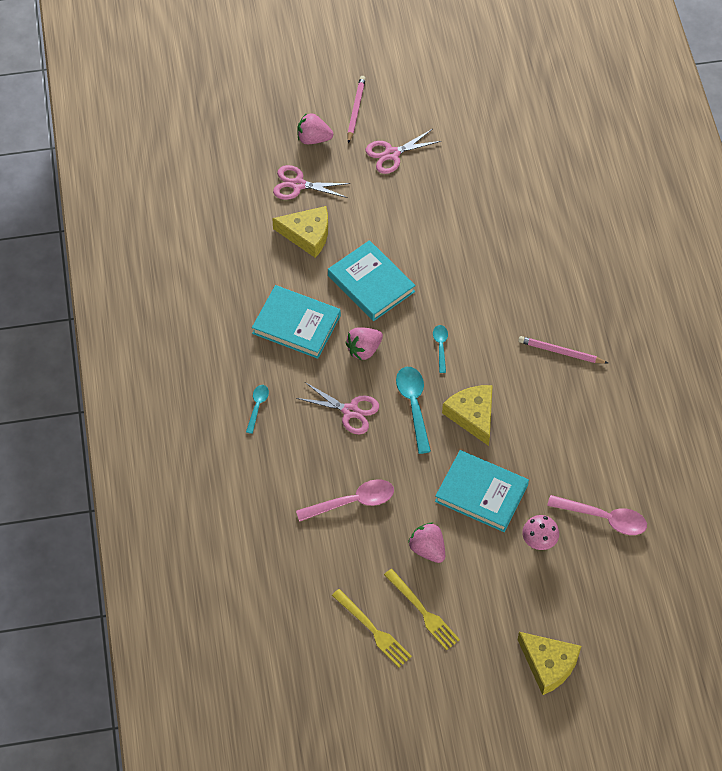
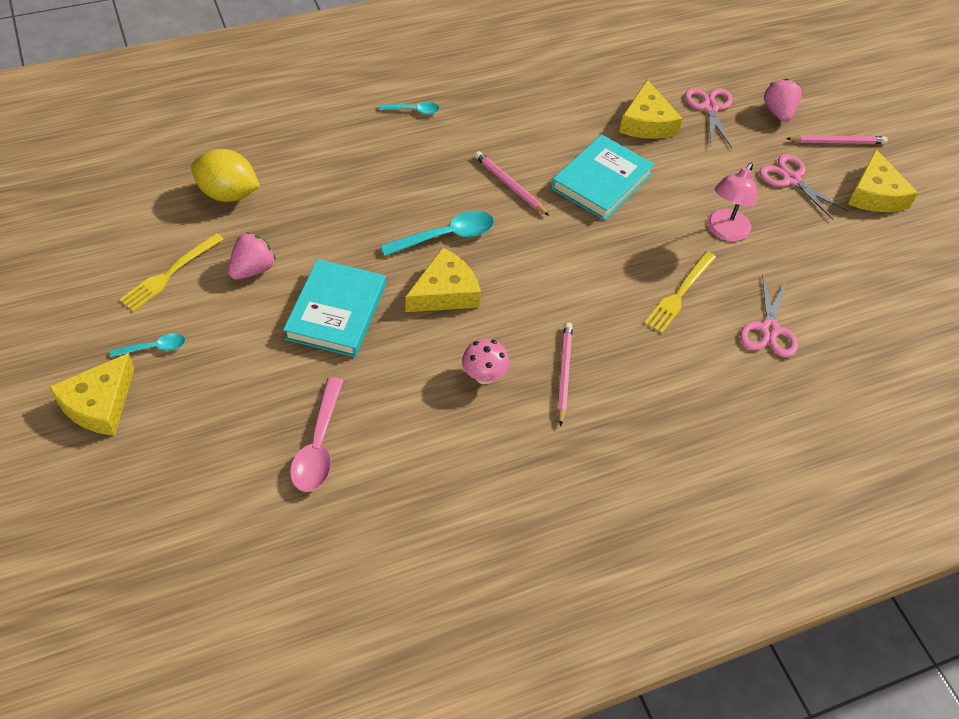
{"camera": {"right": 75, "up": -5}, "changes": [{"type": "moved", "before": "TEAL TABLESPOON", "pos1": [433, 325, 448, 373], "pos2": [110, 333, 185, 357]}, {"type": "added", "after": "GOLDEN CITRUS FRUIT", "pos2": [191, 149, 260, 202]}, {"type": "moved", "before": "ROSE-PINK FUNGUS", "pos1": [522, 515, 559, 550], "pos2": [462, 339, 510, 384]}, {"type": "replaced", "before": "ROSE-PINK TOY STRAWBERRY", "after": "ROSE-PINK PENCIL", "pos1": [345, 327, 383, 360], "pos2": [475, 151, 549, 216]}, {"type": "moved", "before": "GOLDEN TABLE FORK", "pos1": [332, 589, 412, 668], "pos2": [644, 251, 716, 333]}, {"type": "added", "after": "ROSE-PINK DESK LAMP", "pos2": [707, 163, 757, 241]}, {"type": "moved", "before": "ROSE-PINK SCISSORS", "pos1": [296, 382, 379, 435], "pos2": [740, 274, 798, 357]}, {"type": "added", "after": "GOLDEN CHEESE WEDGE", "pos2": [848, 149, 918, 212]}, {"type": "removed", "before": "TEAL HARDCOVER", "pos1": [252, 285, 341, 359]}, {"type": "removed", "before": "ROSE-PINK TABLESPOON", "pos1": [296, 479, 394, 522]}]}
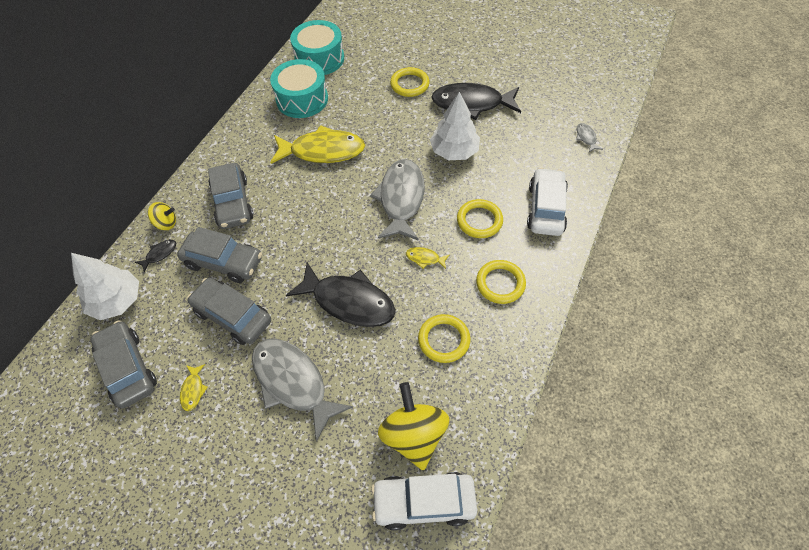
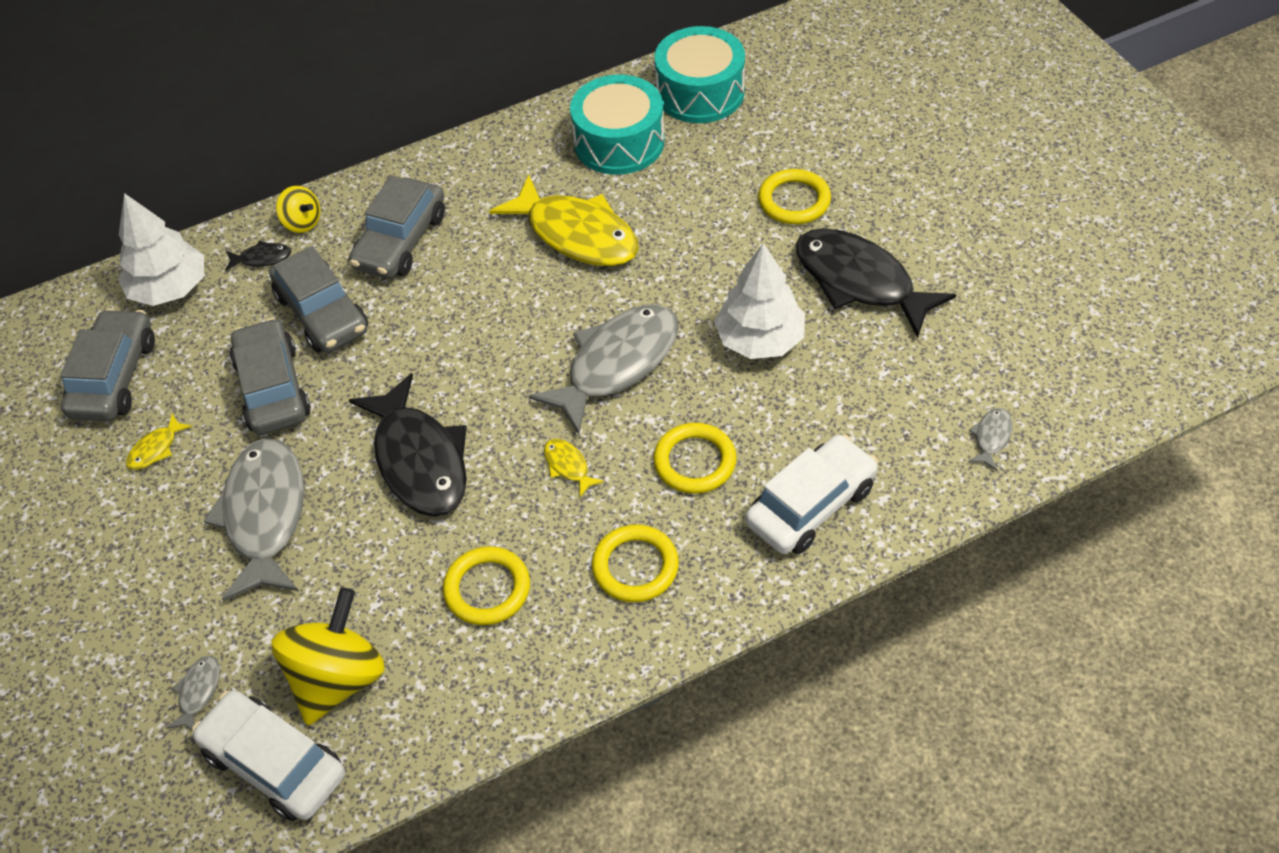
{"camera": {"right": 40, "up": -5}, "changes": [{"type": "added", "after": "GREY FISH FIGURE", "pos2": [166, 656, 220, 730]}]}
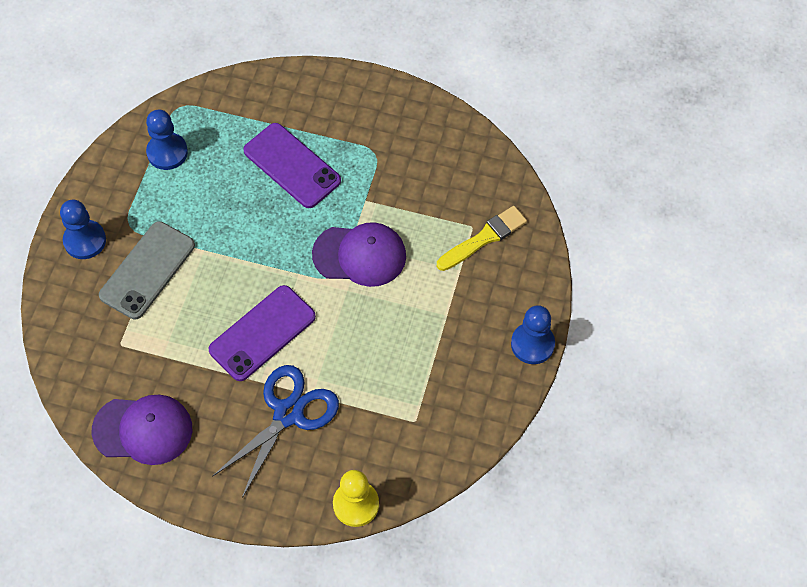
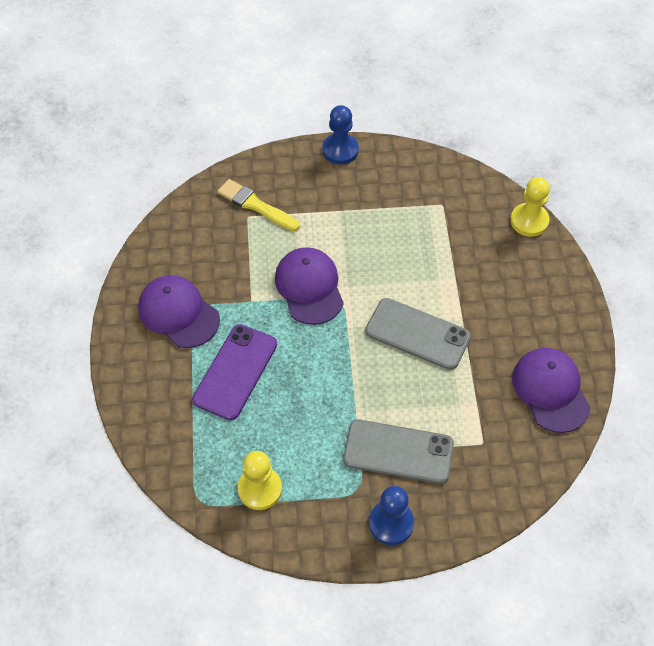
{"camera": {"right": -110, "up": -5}, "changes": [{"type": "added", "after": "ROYAL PURPLE BASEBALL CAP", "pos2": [138, 275, 220, 348]}, {"type": "recoloured", "before": "BLUE CHESS PAWN", "after": "GOLDEN CHESS PAWN", "pos1": [146, 110, 188, 170], "pos2": [238, 451, 282, 510]}, {"type": "recoloured", "before": "ROYAL PURPLE SMARTPHONE", "after": "GREY SMARTPHONE", "pos1": [208, 285, 316, 381], "pos2": [365, 298, 471, 370]}, {"type": "removed", "before": "BLUE SCISSORS", "pos1": [212, 365, 339, 498]}]}
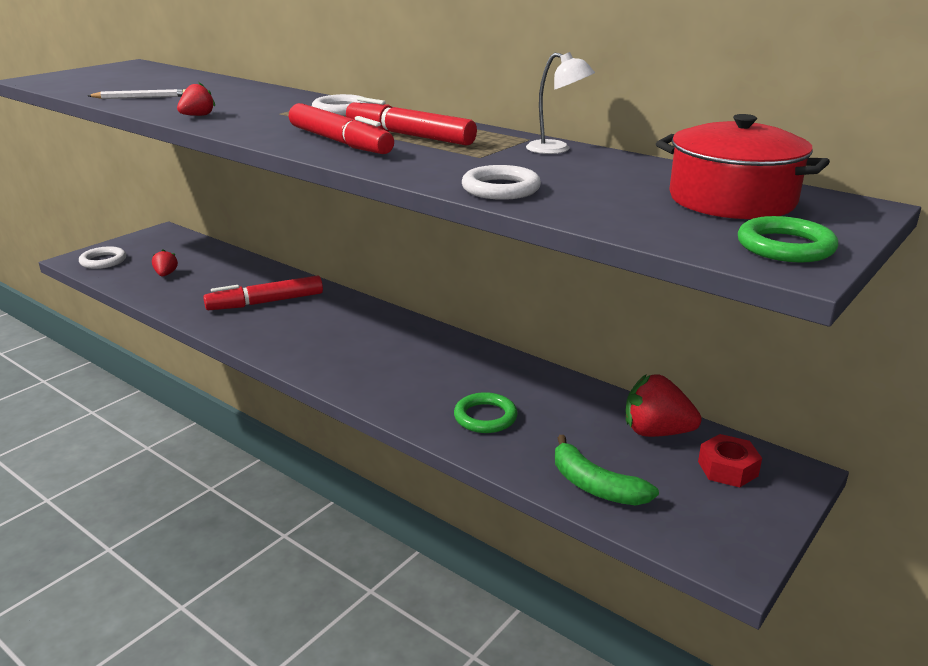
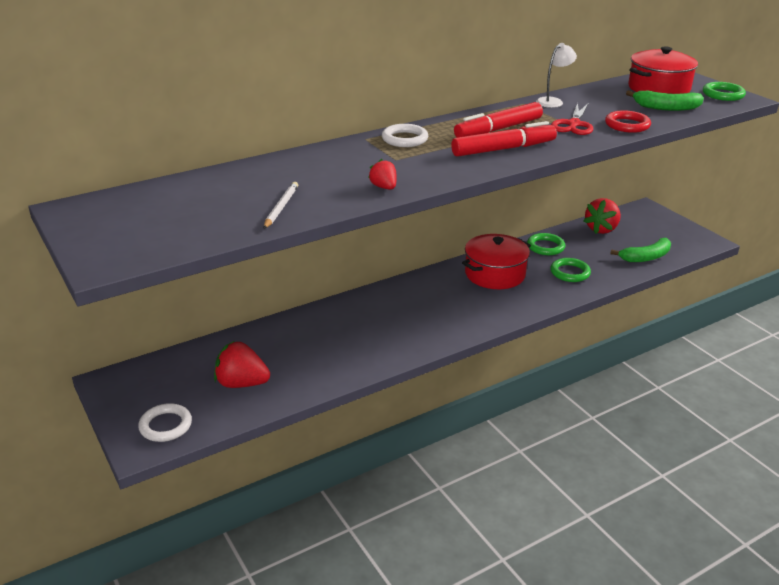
{"camera": {"right": -70, "up": 5}, "changes": [{"type": "resized", "before": "SCARLET TOY STRAWBERRY", "pos1": [152, 250, 178, 276], "pos2": [214, 341, 270, 388], "scale": 1.8}, {"type": "added", "after": "SCARLET COOKING POT", "pos2": [462, 234, 531, 289]}, {"type": "added", "after": "LEAF-GREEN TORUS", "pos2": [527, 233, 565, 255]}, {"type": "added", "after": "SCARLET SCISSORS", "pos2": [551, 103, 593, 135]}, {"type": "recoloured", "before": "PURE WHITE TORUS", "after": "SCARLET TORUS", "pos1": [462, 165, 541, 200], "pos2": [605, 110, 651, 133]}, {"type": "added", "after": "LEAF-GREEN BANANA FRUIT", "pos2": [626, 90, 704, 111]}, {"type": "removed", "before": "SCARLET MARKER PEN", "pos1": [203, 275, 323, 310]}, {"type": "removed", "before": "SCARLET HEXAGON NUT", "pos1": [698, 434, 762, 488]}]}
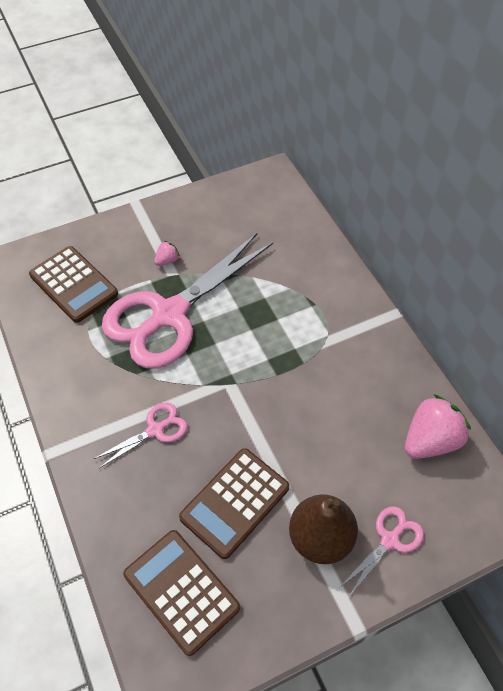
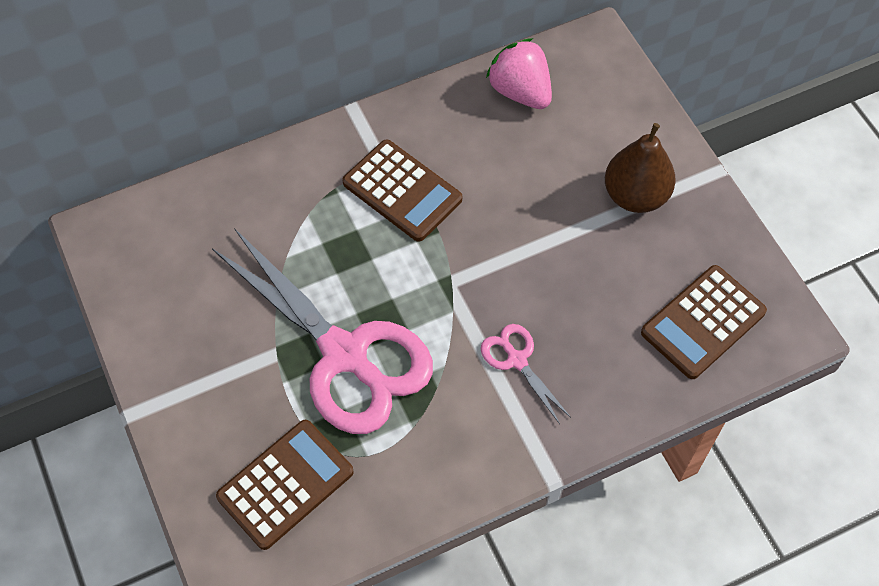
{"camera": {"right": -90, "up": 5}, "changes": [{"type": "moved", "before": "BROWN CALCULATOR", "pos1": [179, 448, 289, 559], "pos2": [342, 140, 462, 242]}, {"type": "removed", "before": "ROSE-PINK TOY STRAWBERRY", "pos1": [154, 241, 180, 266]}, {"type": "removed", "before": "ROSE-PINK SCISSORS", "pos1": [339, 507, 424, 598]}]}
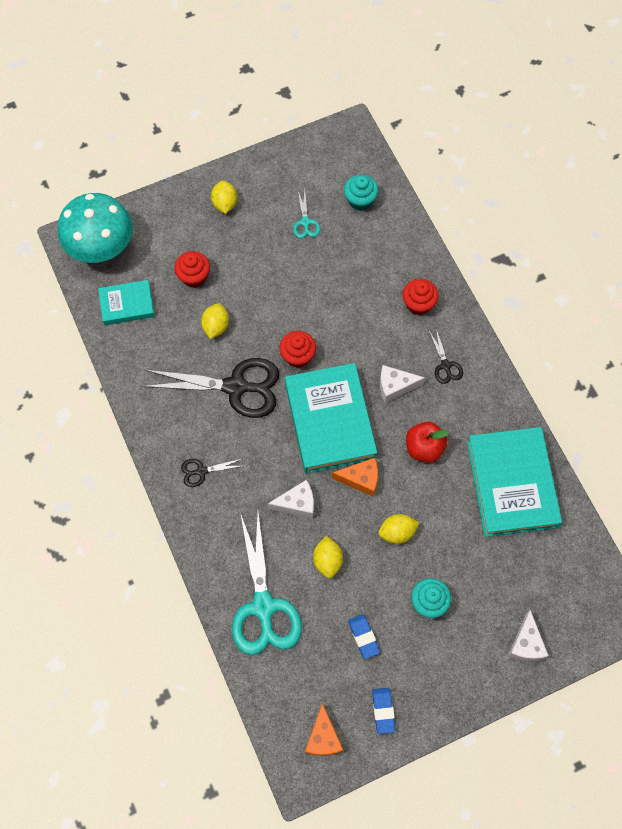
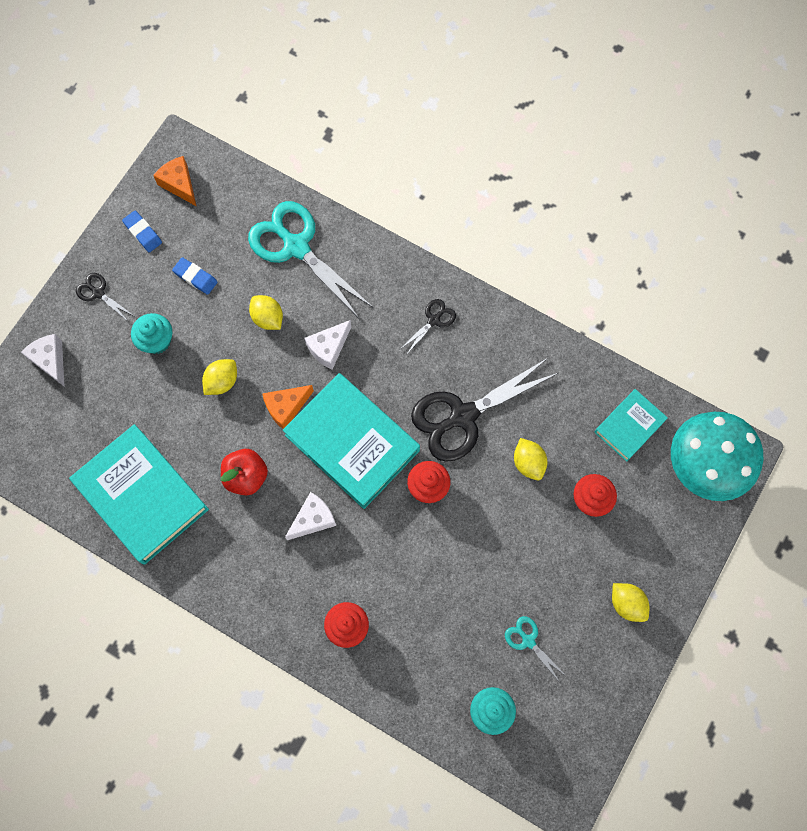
{"camera": {"right": 145, "up": 5}, "changes": [{"type": "moved", "before": "BLACK SCISSORS", "pos1": [429, 329, 463, 384], "pos2": [76, 273, 134, 321]}]}
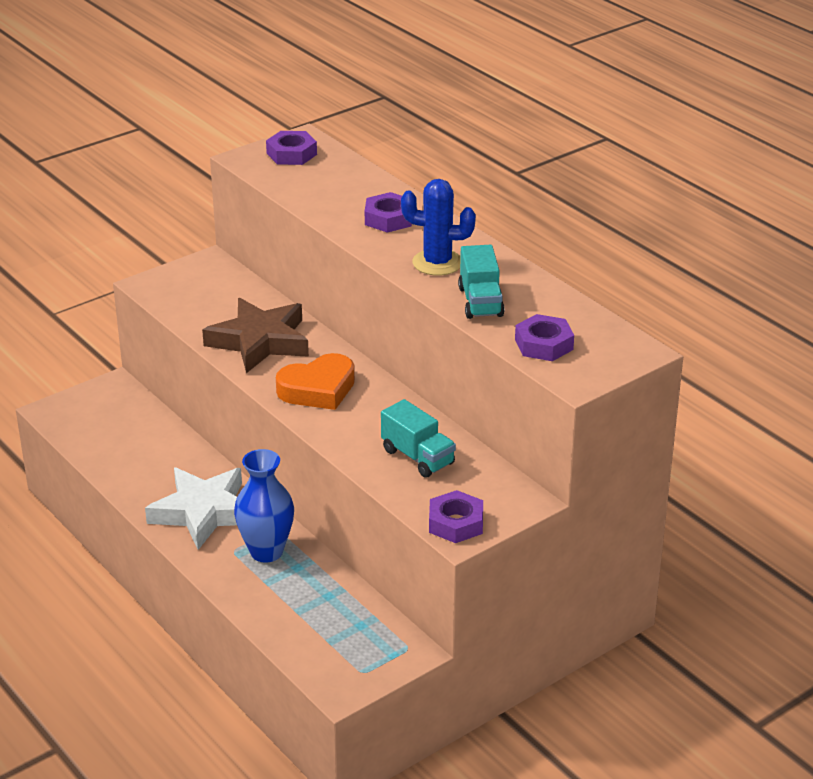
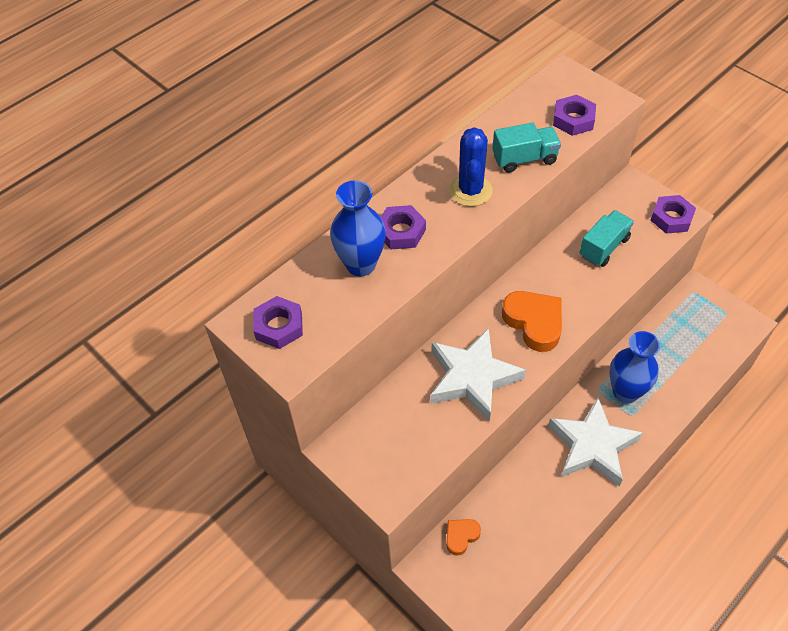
{"camera": {"right": -95, "up": 20}, "changes": [{"type": "added", "after": "BLUE TALL VASE", "pos2": [330, 180, 386, 276]}, {"type": "recoloured", "before": "BROWN STAR", "after": "PURE WHITE STAR", "pos1": [202, 298, 309, 373], "pos2": [430, 328, 526, 422]}, {"type": "added", "after": "ORANGE HEART SHAPE", "pos2": [446, 519, 481, 556]}]}
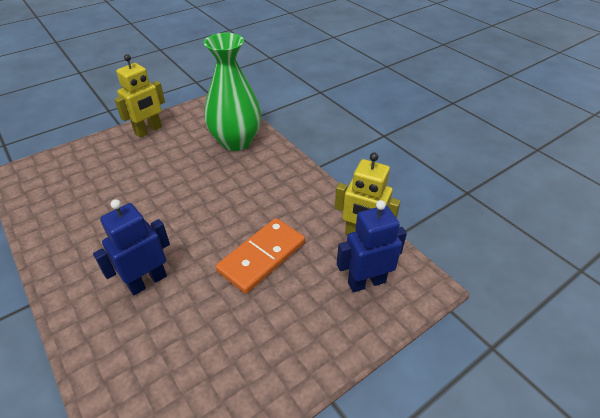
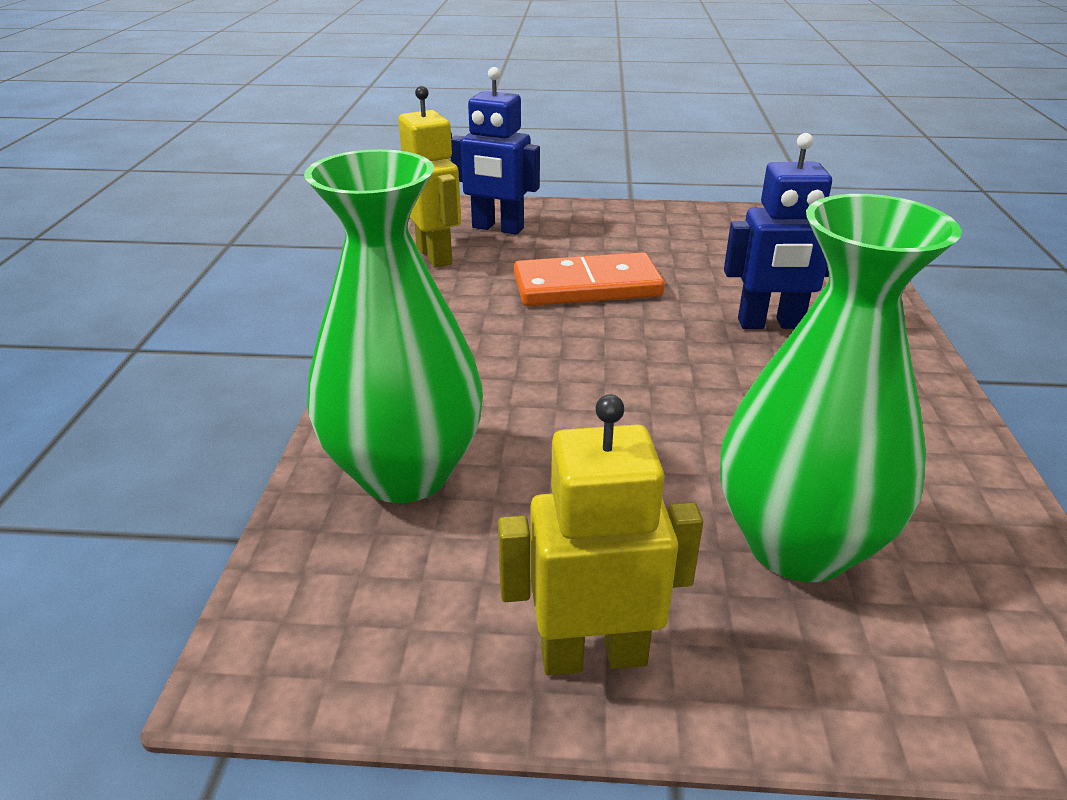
{"camera": {"right": -140, "up": -10}, "changes": [{"type": "added", "after": "LEAF-GREEN TALL VASE", "pos2": [720, 194, 962, 582]}]}
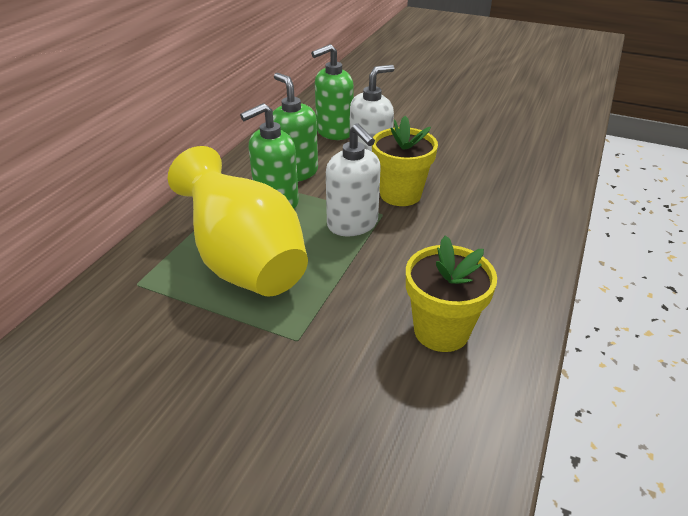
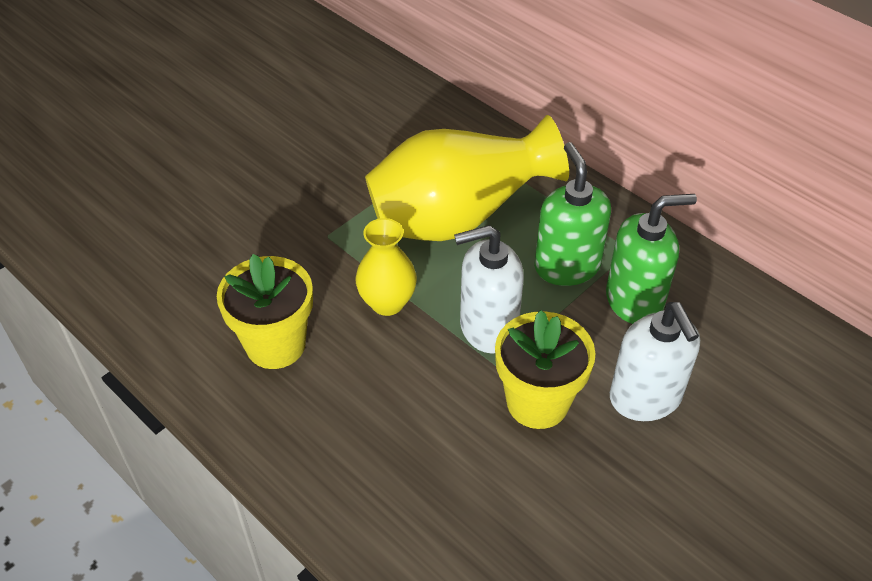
{"camera": {"right": 110, "up": 10}, "changes": [{"type": "added", "after": "GOLDEN TALL VASE", "pos2": [356, 218, 417, 316]}, {"type": "removed", "before": "LEAF-GREEN SOAP DISPENSER", "pos1": [311, 44, 354, 140]}]}
